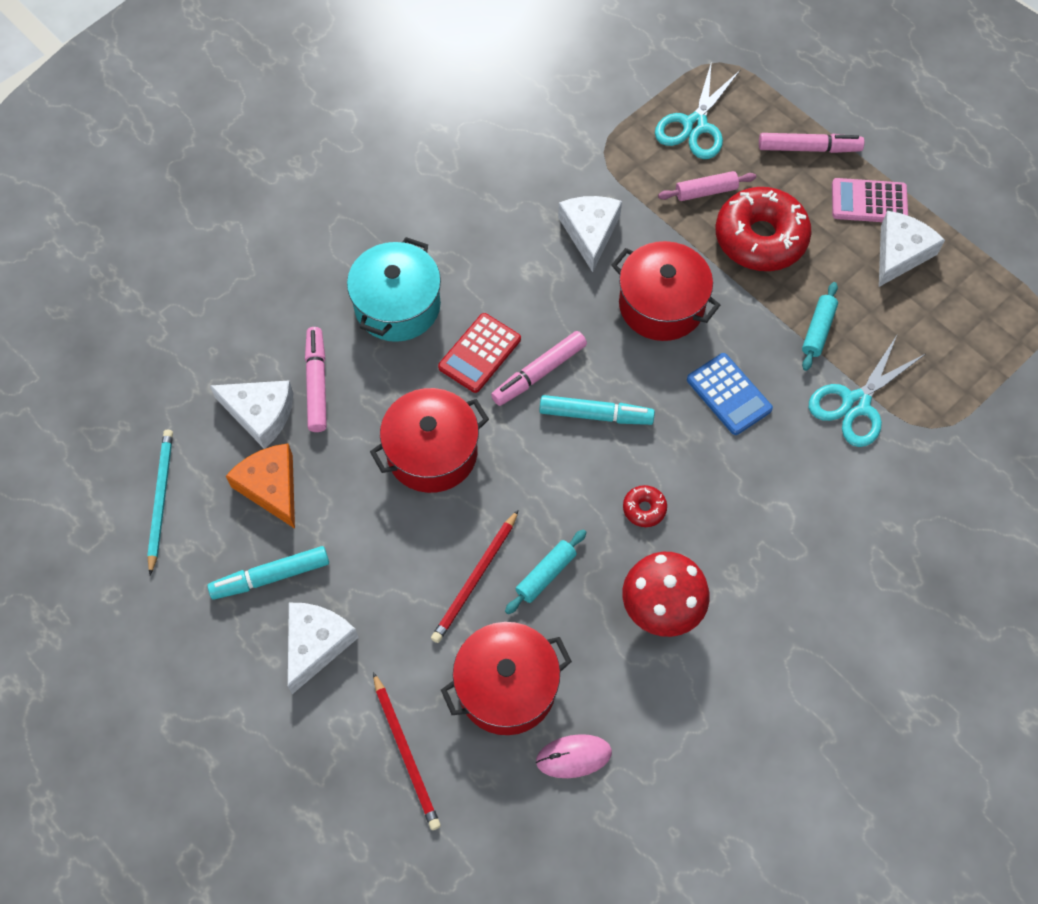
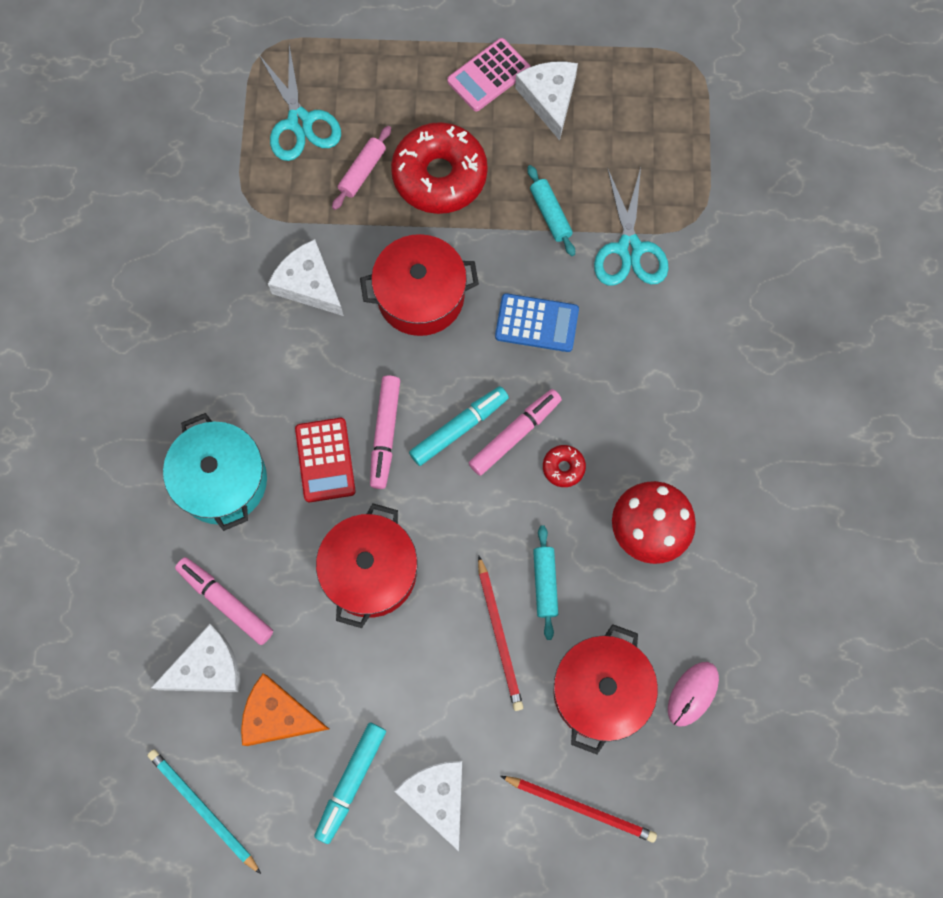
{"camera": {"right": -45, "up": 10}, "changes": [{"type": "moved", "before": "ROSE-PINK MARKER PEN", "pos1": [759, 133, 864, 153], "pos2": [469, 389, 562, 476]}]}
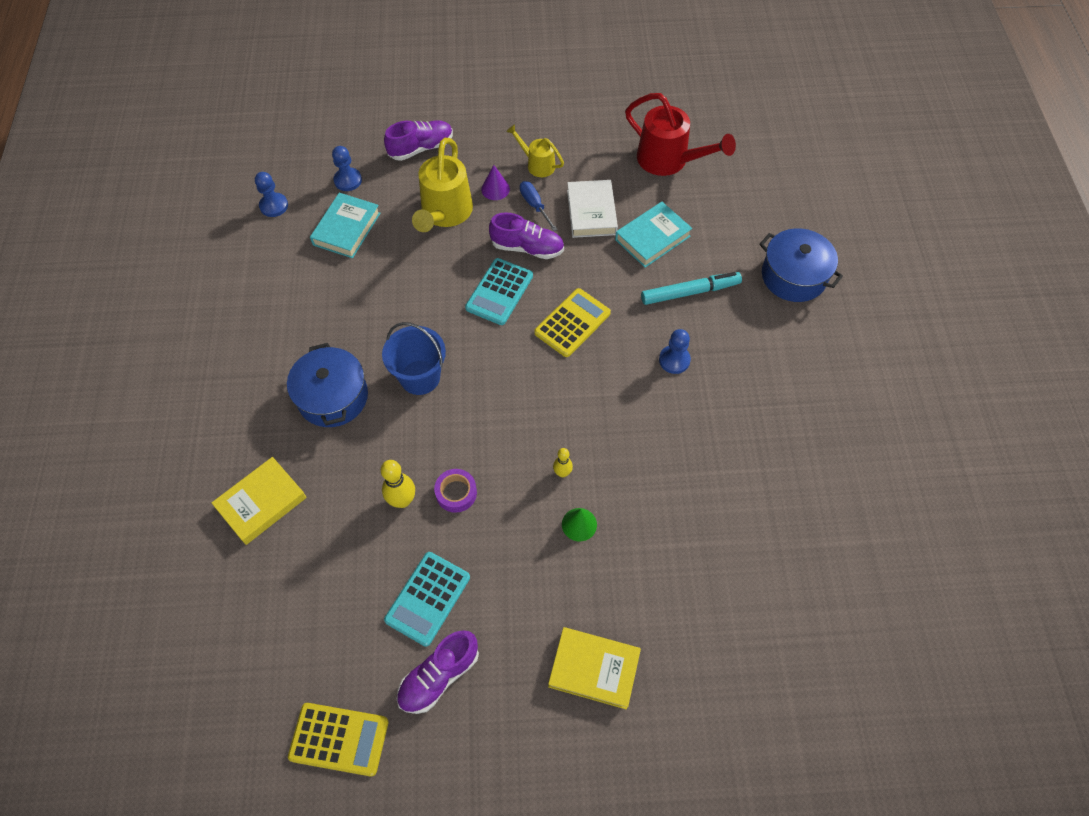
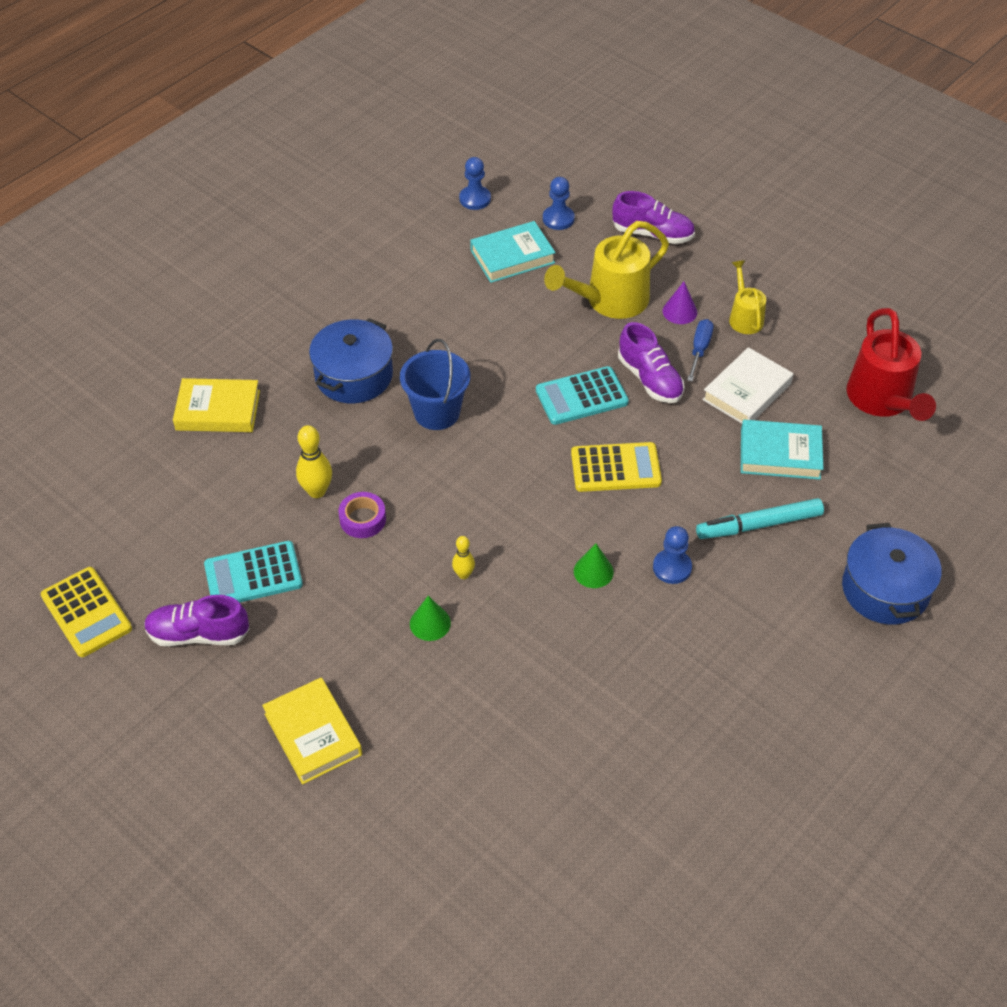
{"camera": {"right": 45, "up": -10}, "changes": [{"type": "added", "after": "LEAF-GREEN SOLID CONE", "pos2": [574, 543, 614, 588]}, {"type": "turned", "before": "TEAL MARKER PEN", "pos1": [641, 272, 742, 305], "pos2": [696, 498, 824, 539], "turn": 135}]}
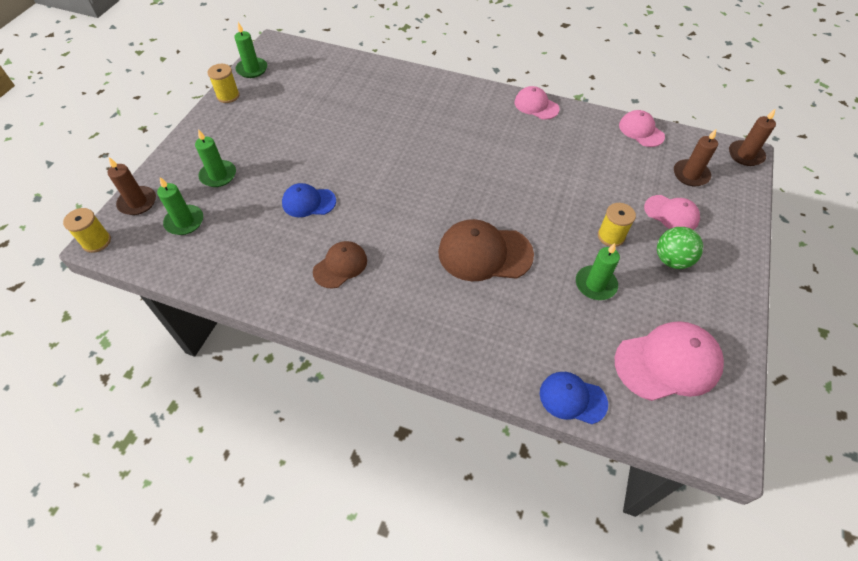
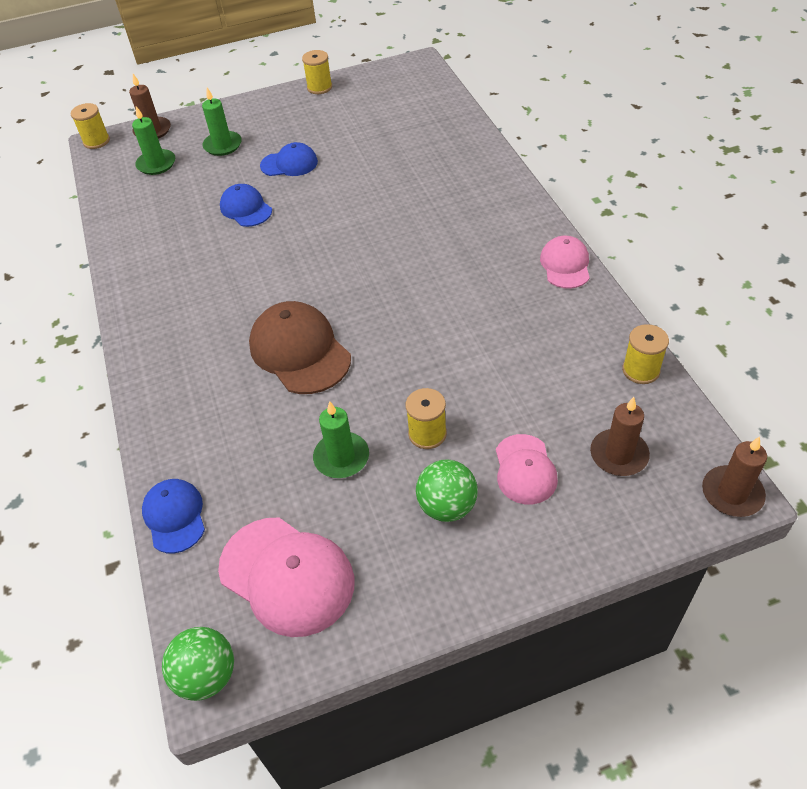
{"camera": {"right": 55, "up": -5}, "changes": [{"type": "added", "after": "LEAF-GREEN BALL", "pos2": [162, 627, 234, 701]}, {"type": "added", "after": "BLUE BASEBALL CAP", "pos2": [260, 142, 318, 176]}, {"type": "replaced", "before": "ROSE-PINK BASEBALL CAP", "after": "GOLDEN SPOOL", "pos1": [619, 110, 665, 147], "pos2": [622, 324, 669, 384]}, {"type": "removed", "before": "LEAF-GREEN PILLAR CANDLE", "pos1": [234, 22, 267, 78]}, {"type": "removed", "before": "BROWN BASEBALL CAP", "pos1": [313, 241, 367, 289]}]}
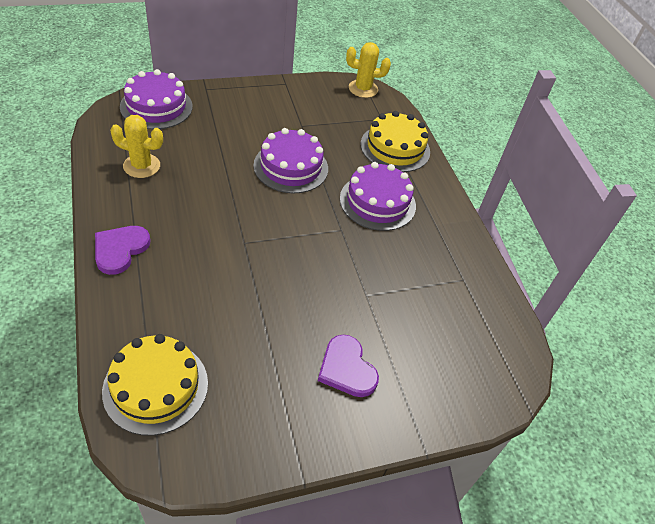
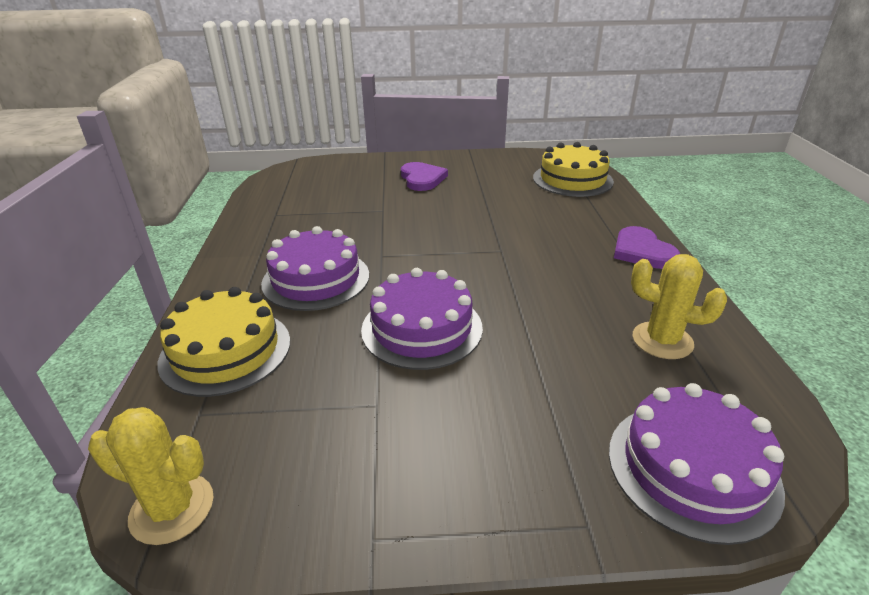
{"camera": {"right": -160, "up": -15}, "changes": [{"type": "turned", "before": "ROYAL PURPLE HEART SHAPE", "pos1": [95, 226, 150, 275], "pos2": [614, 226, 680, 269], "turn": 120}]}
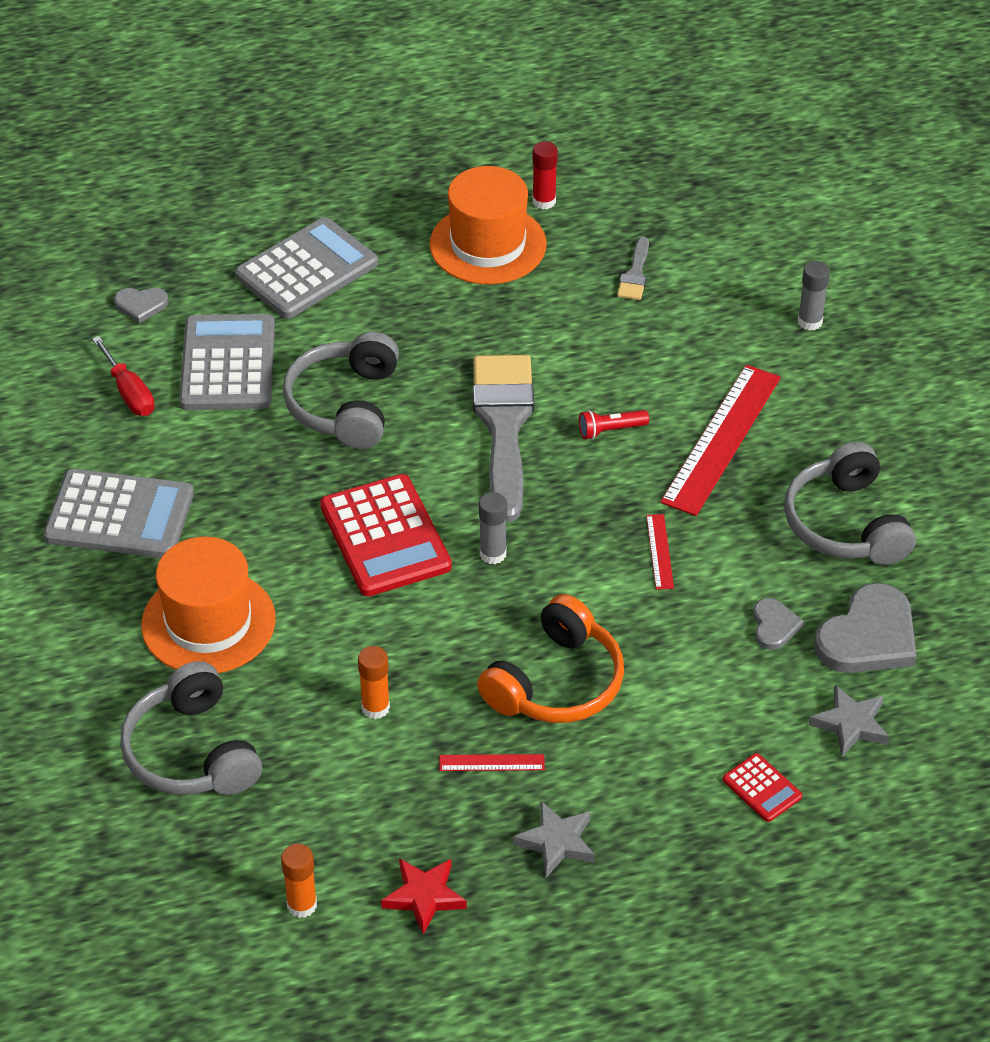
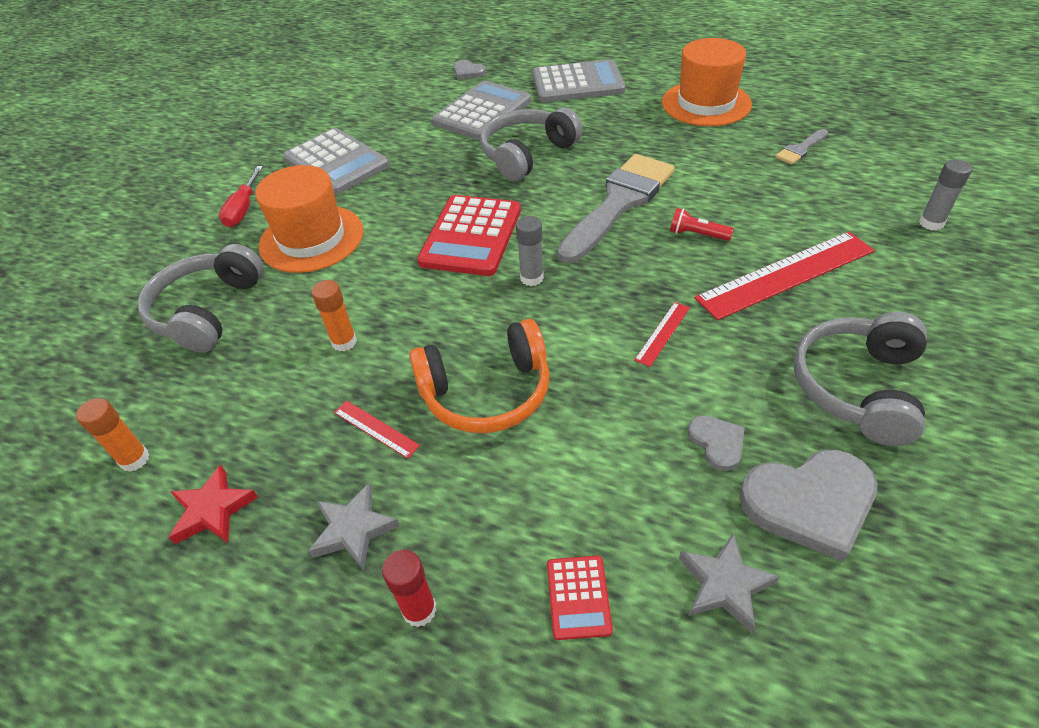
{"camera": {"right": 40, "up": 0}, "changes": [{"type": "moved", "before": "SCARLET HAND SCREWDRIVER", "pos1": [92, 336, 155, 416], "pos2": [219, 166, 263, 227]}, {"type": "moved", "before": "SCARLET STICK OF GLUE", "pos1": [532, 141, 558, 209], "pos2": [382, 550, 437, 627]}, {"type": "turned", "before": "GREY HEART SHAPE", "pos1": [753, 598, 804, 650], "pos2": [688, 415, 745, 471], "turn": -60}]}
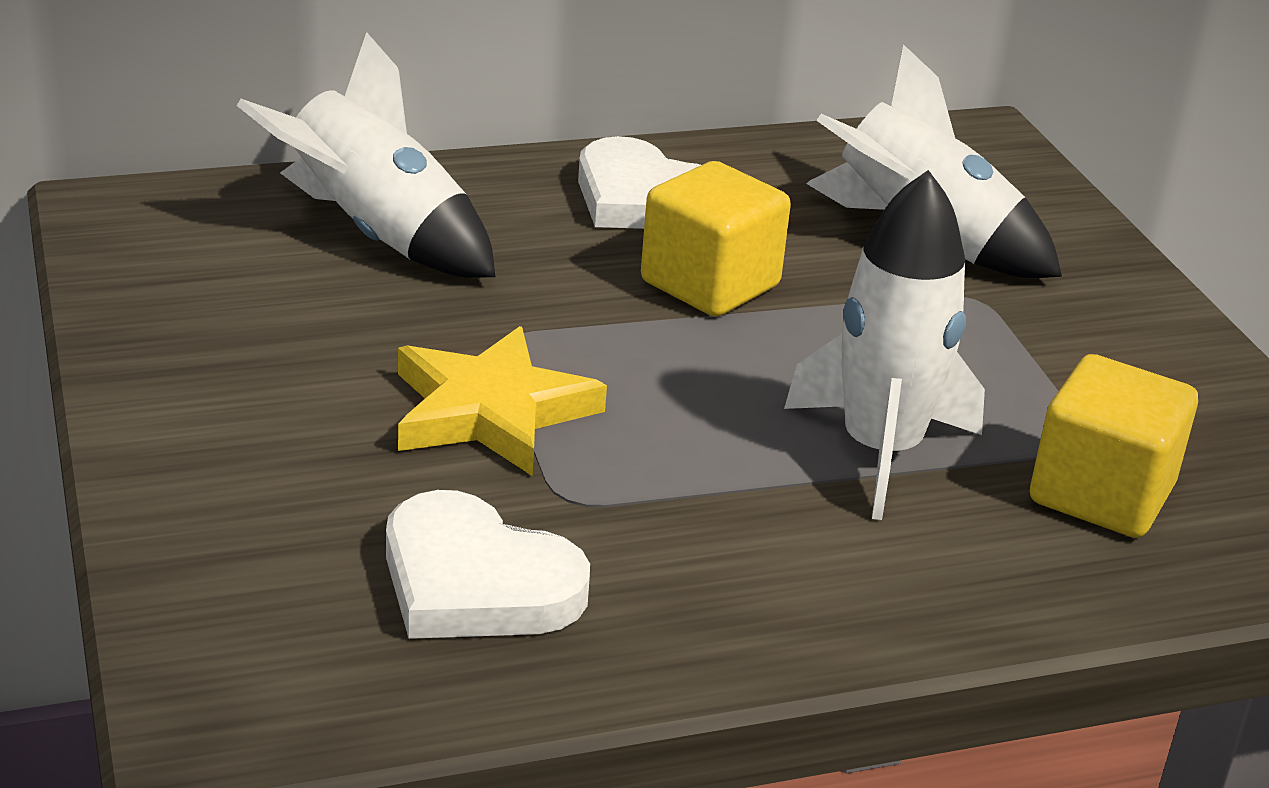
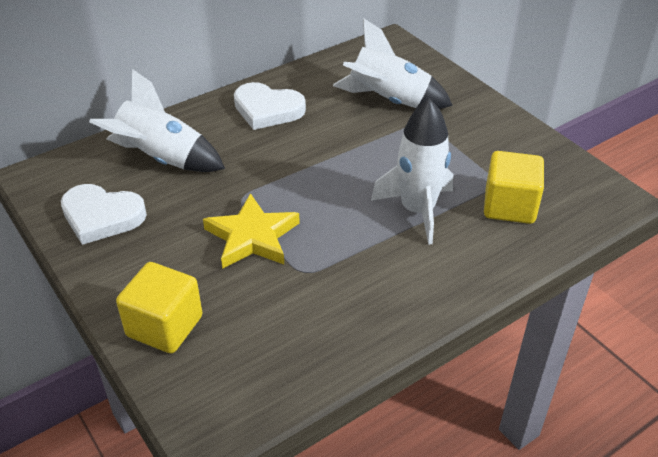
{"camera": {"right": -15, "up": 10}, "changes": [{"type": "moved", "before": "PURE WHITE HEART SHAPE", "pos1": [386, 490, 590, 639], "pos2": [61, 184, 147, 245]}, {"type": "moved", "before": "GOLDEN BLOCK", "pos1": [641, 161, 791, 317], "pos2": [116, 262, 202, 353]}]}
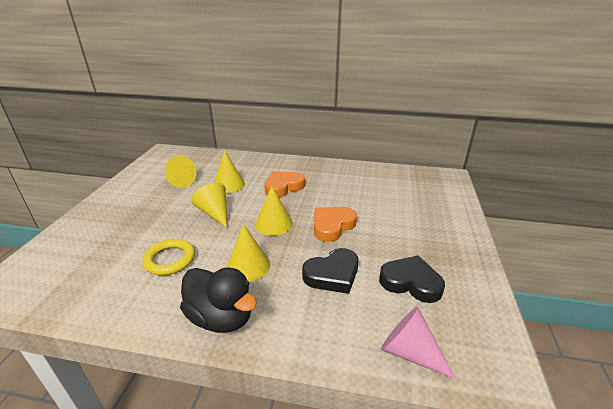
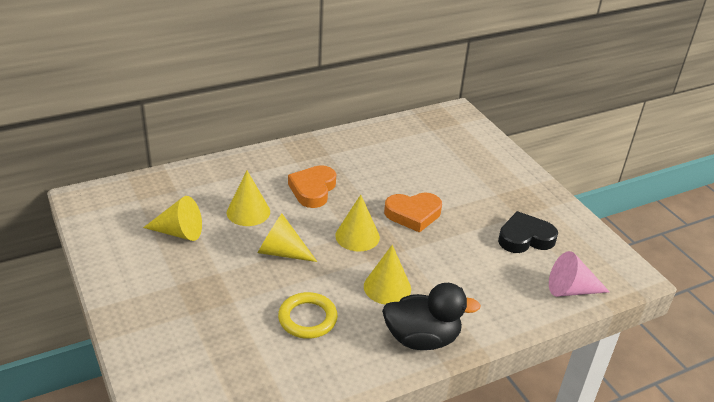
{"camera": {"right": -40, "up": 5}, "changes": [{"type": "turned", "before": "ORANGE HEART SHAPE", "pos1": [314, 207, 357, 242], "pos2": [384, 192, 442, 233], "turn": -105}, {"type": "removed", "before": "BLACK HEART SHAPE", "pos1": [302, 248, 358, 294]}]}
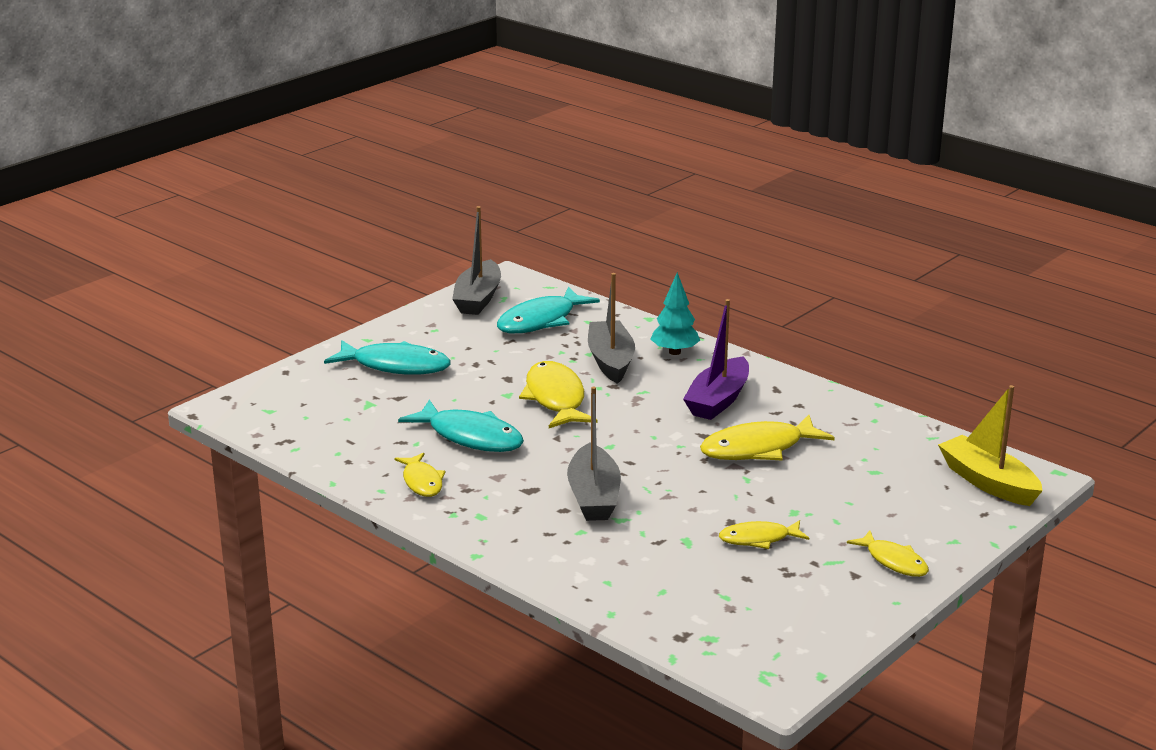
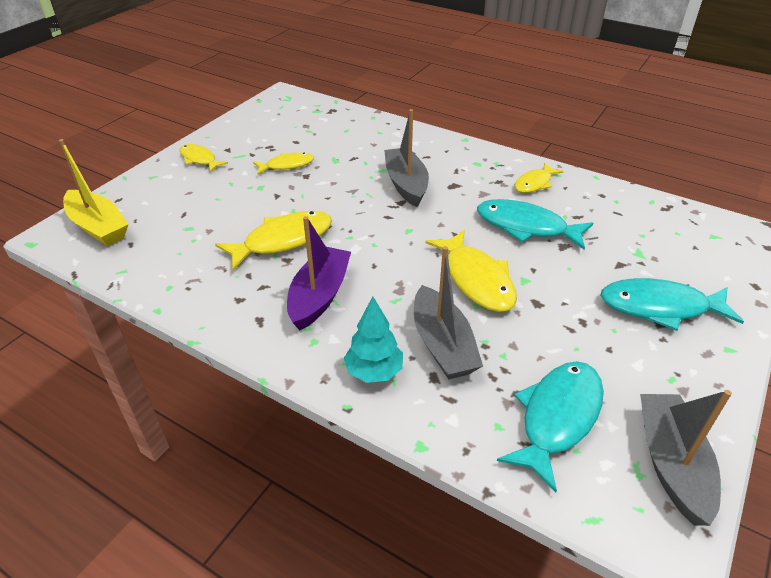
{"camera": {"right": 170, "up": 15}, "changes": [{"type": "turned", "before": "GOLDEN FISH FIGURE", "pos1": [394, 453, 445, 497], "pos2": [514, 163, 564, 193], "turn": -105}]}
